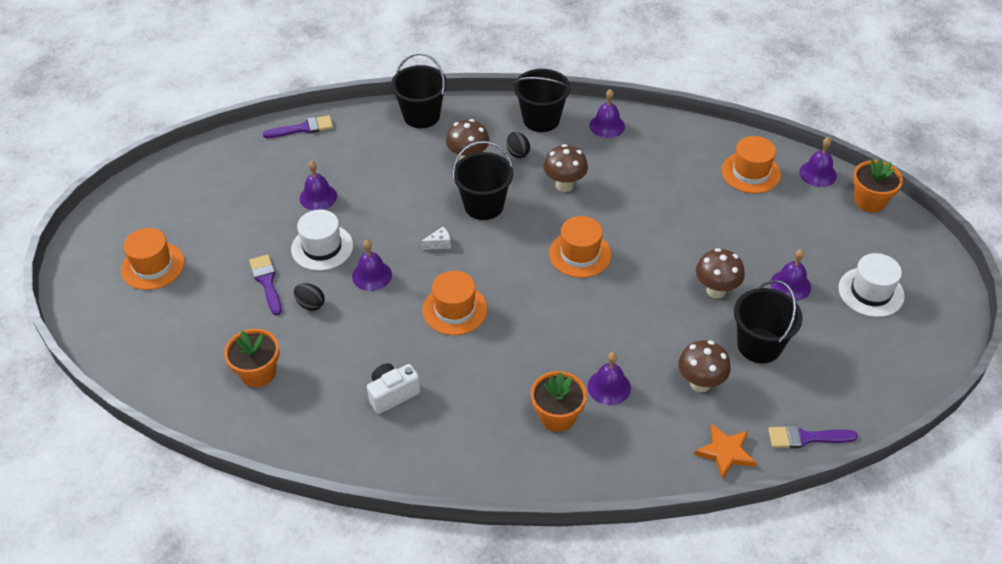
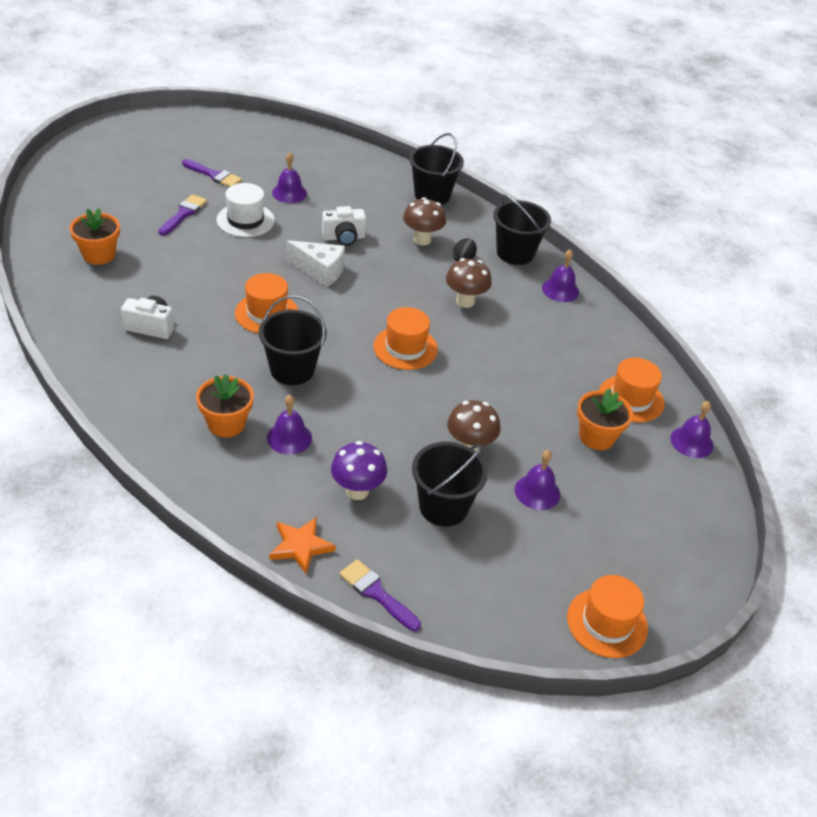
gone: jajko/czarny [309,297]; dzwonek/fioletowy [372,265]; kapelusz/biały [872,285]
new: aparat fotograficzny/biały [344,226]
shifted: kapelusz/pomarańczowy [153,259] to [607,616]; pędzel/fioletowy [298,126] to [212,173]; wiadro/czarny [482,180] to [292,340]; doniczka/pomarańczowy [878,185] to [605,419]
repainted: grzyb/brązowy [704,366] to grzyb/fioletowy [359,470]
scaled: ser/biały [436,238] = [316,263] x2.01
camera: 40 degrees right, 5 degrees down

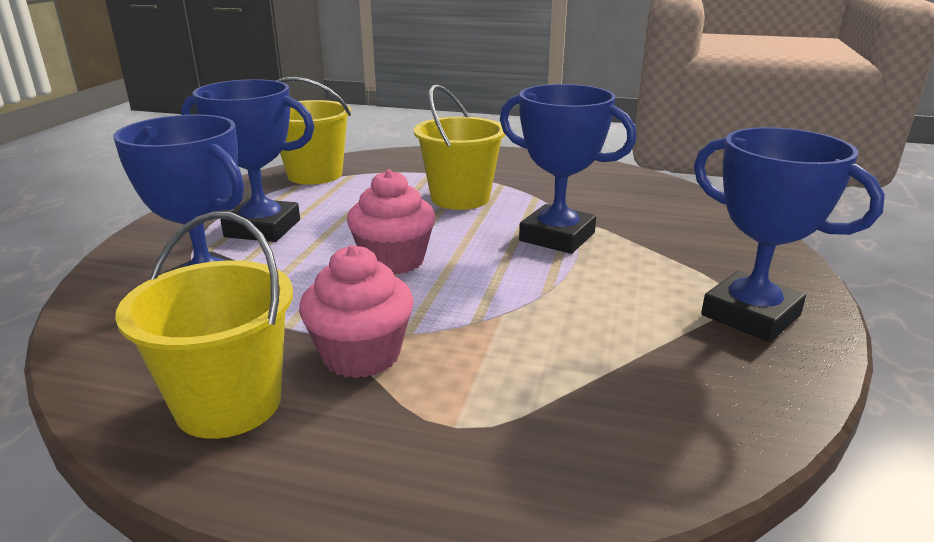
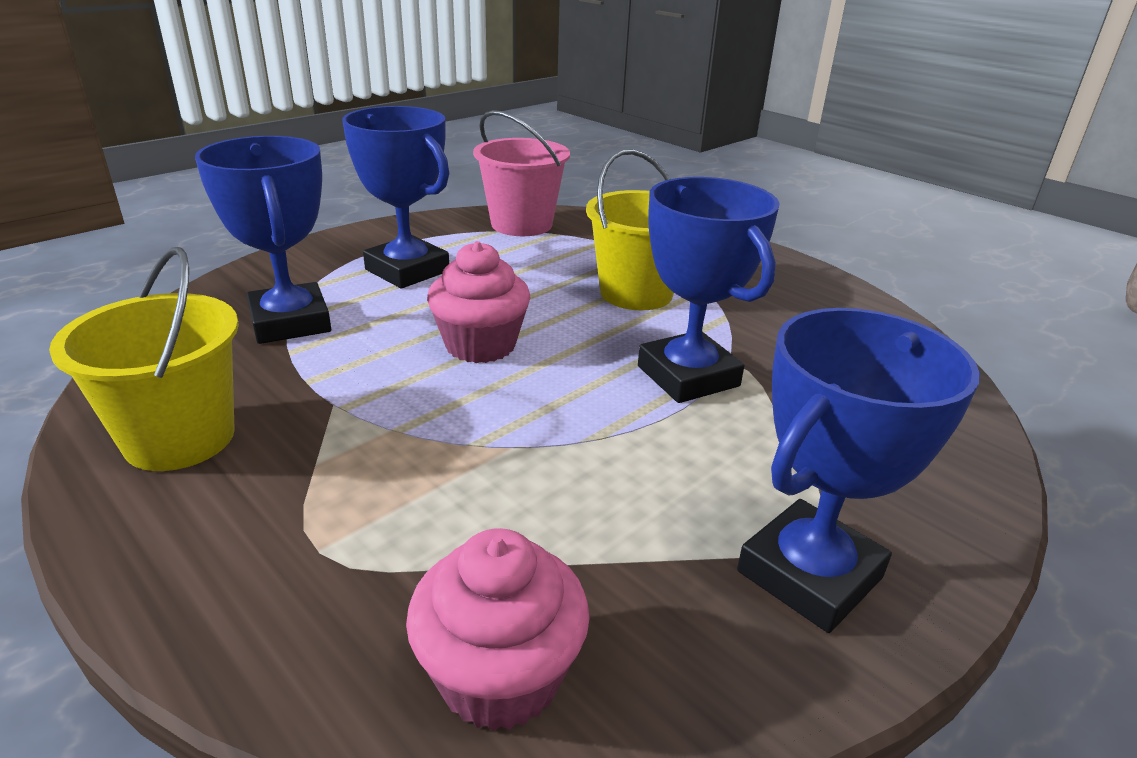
shifted: muffinka/różowy [356,311] to [498,629]
repainted: wiadro/żółty [313,131] to wiadro/różowy [521,173]
rotated: puchar/niebieski [789,234] = [858,470] 60 degrees clockwise
camera: 30 degrees right, 5 degrees up

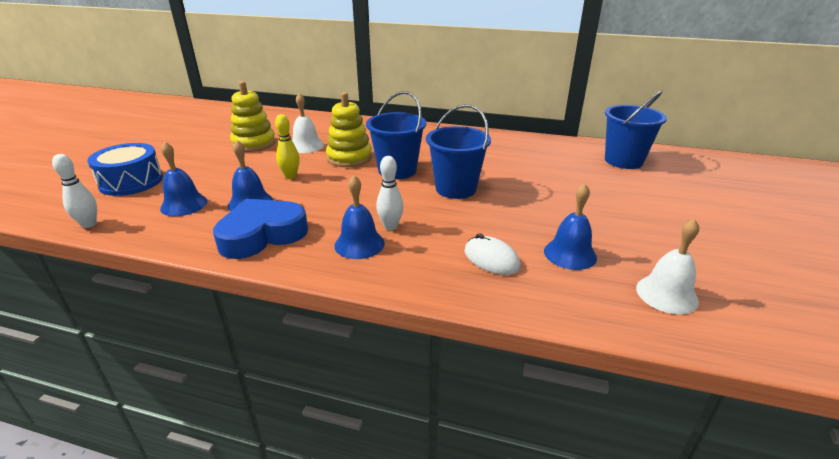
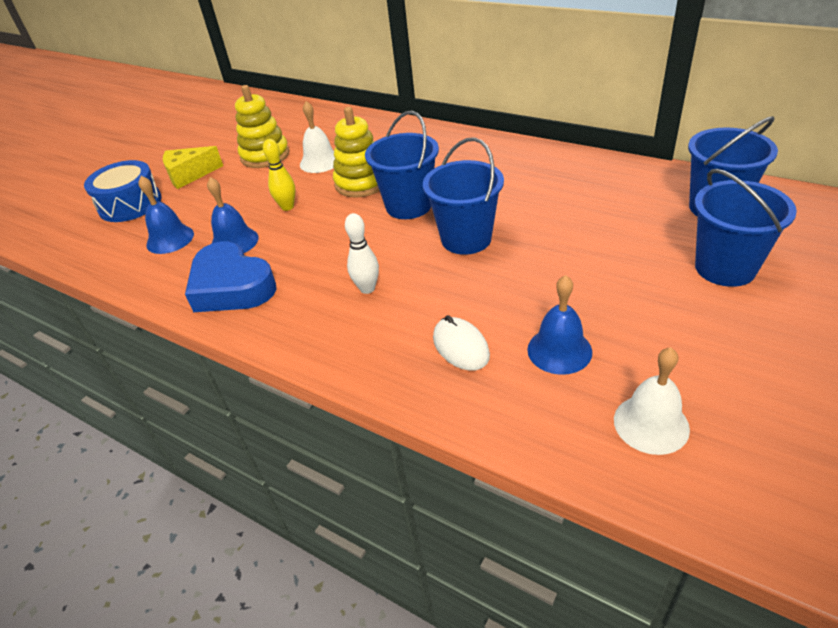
gone: kręgiel/biały [74,191]; dzwonek/niebieski [359,217]
new: ser/żółty [193,167]; wiadro/niebieski [746,228]
rotated: serce/niebieski [260,229] = [230,276] 120 degrees counterclockwise
camera: 20 degrees right, 10 degrees up

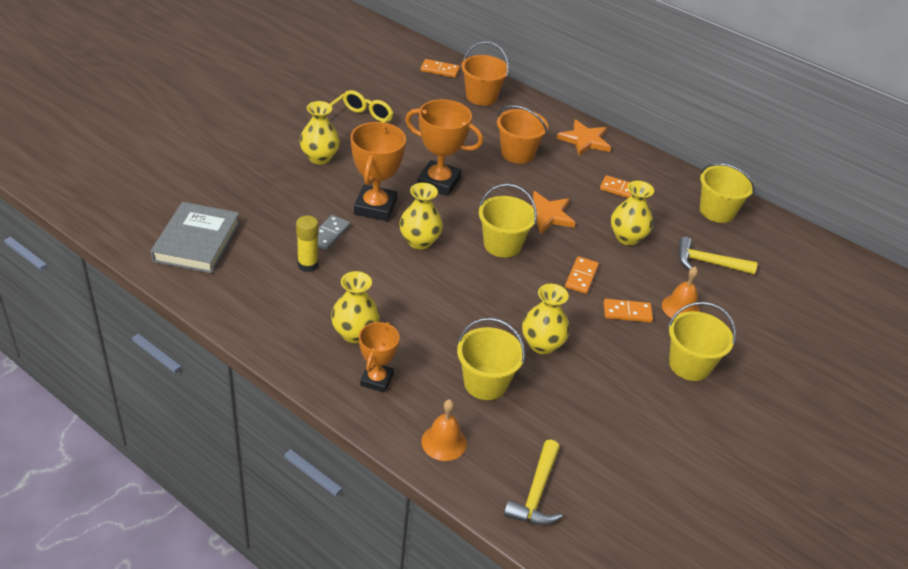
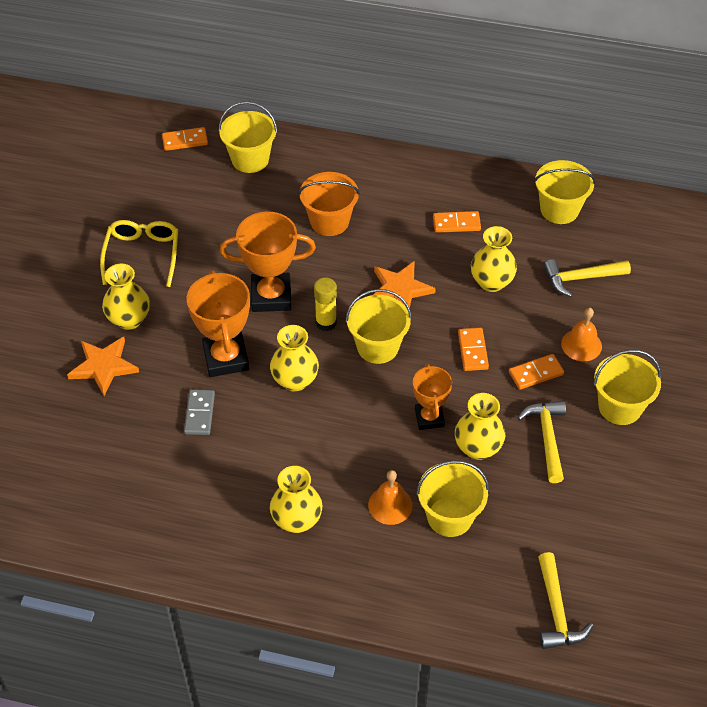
gone: książka/szary [195,237]
new: młotek/żółty [541,442]
shifted: klej w sztyfcie/żółty [307,243] to [325,304]; puchar/pomarańczowy [379,357] to [432,396]; dzwonek/pomarańczowy [444,430] to [390,497]; gwiazda/pomarańczowy [583,138] to [103,366]
repainted: wiadro/pomarańczowy [485,73] to wiadro/żółty [248,137]
camera: 20 degrees left, 10 degrees up

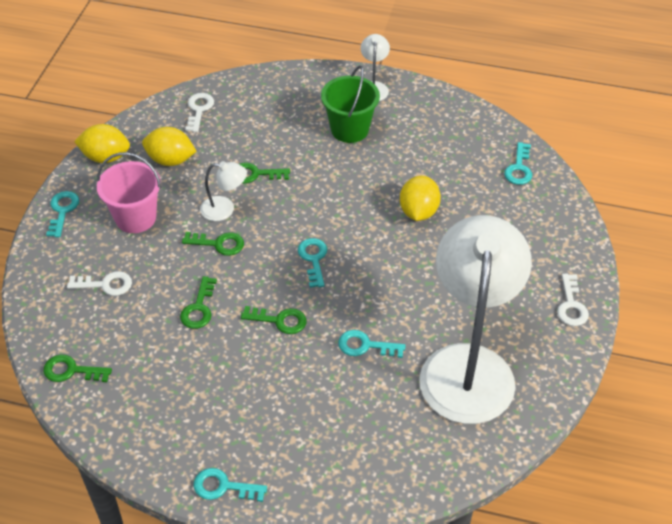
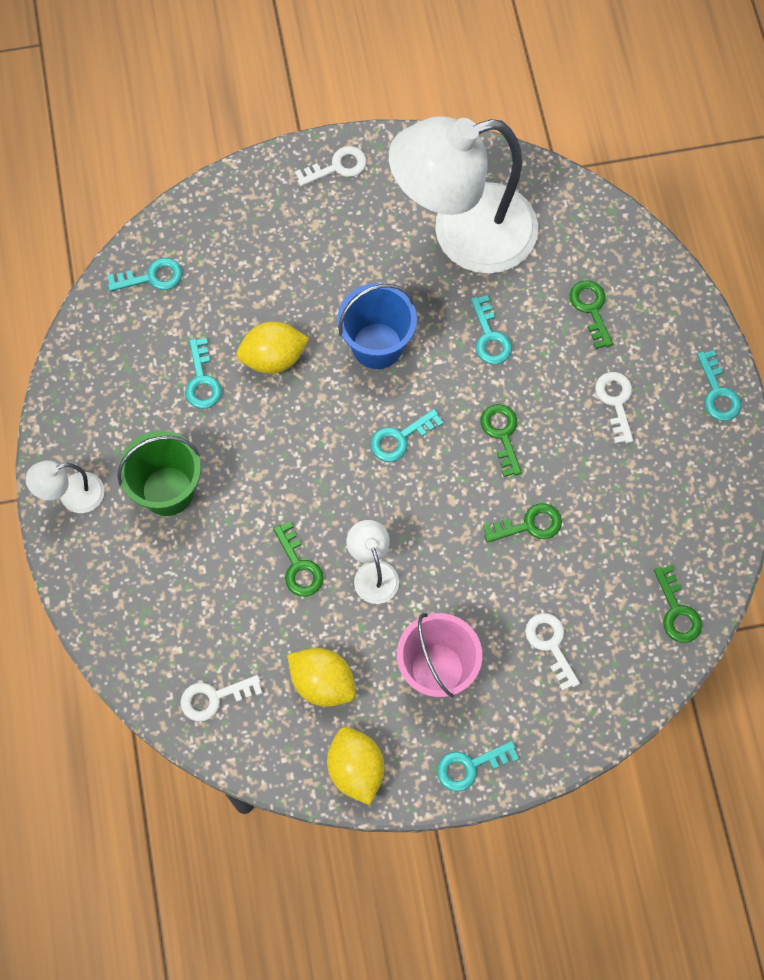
new: klucz/turkusowy [203,373]; wiadro/niebieski [377,326]; klucz/biały [614,408]
shifted: klucz/zielony [213,244] to [591,314]
rotated: cytryna/żółty [169,146] = [322,677] 45 degrees counterclockwise
camera: 115 degrees left, 20 degrees up

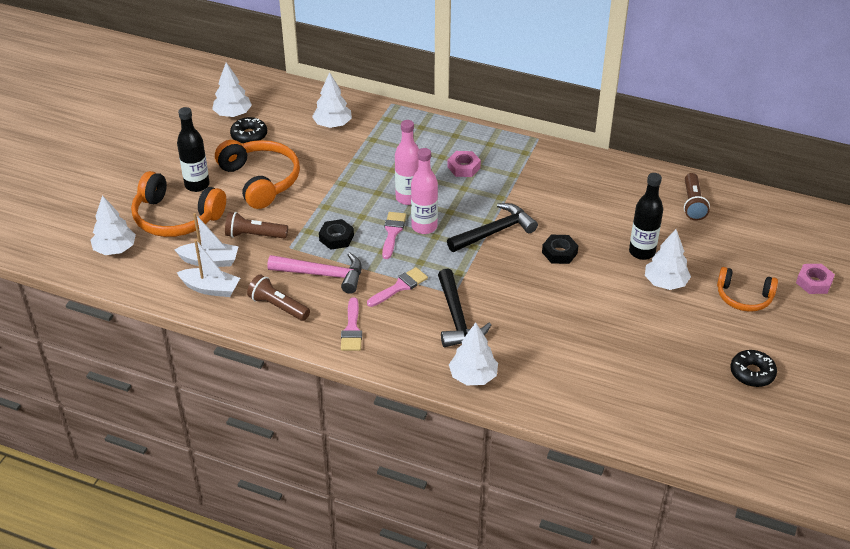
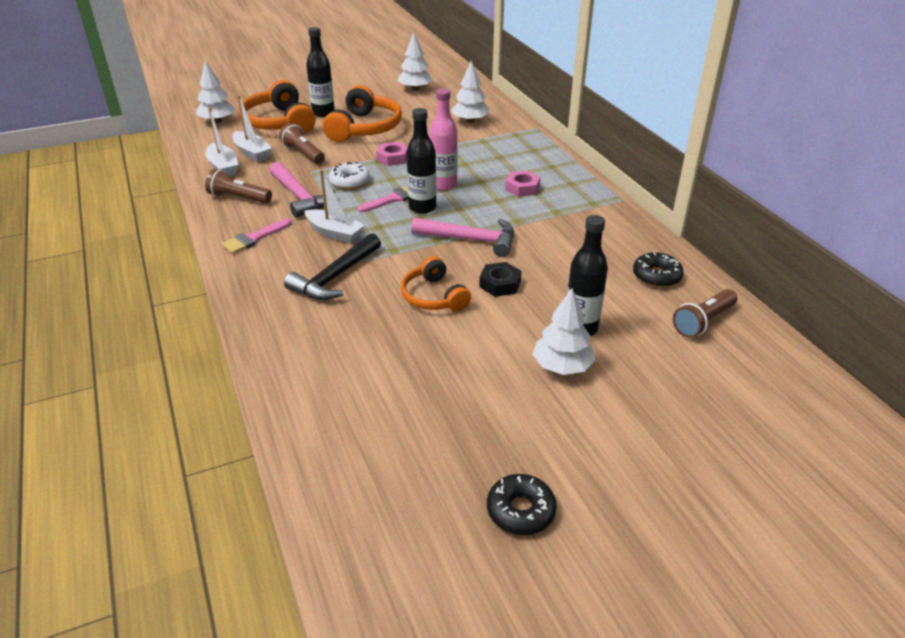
gone: drzewko/biały [473,353]
shifted: donut/czarny [248,130] to [658,269]; słuchawki/pomarańczowy [747,289] to [436,283]; nakrętka/różowy [815,279] to [392,154]
swapped: nakrętka/czarny [336,234] to donut/biały [349,175]; pędzel/różowy [397,287] to łódka/biały [334,206]
repainted: butelka/różowy [424,191] to butelka/czarny [421,161]; młotek/czarny [492,227] to młotek/różowy [462,237]
rotated: latarka/brązowy [278,298] = [238,186] 60 degrees counterclockwise
camera: 45 degrees right, 5 degrees down

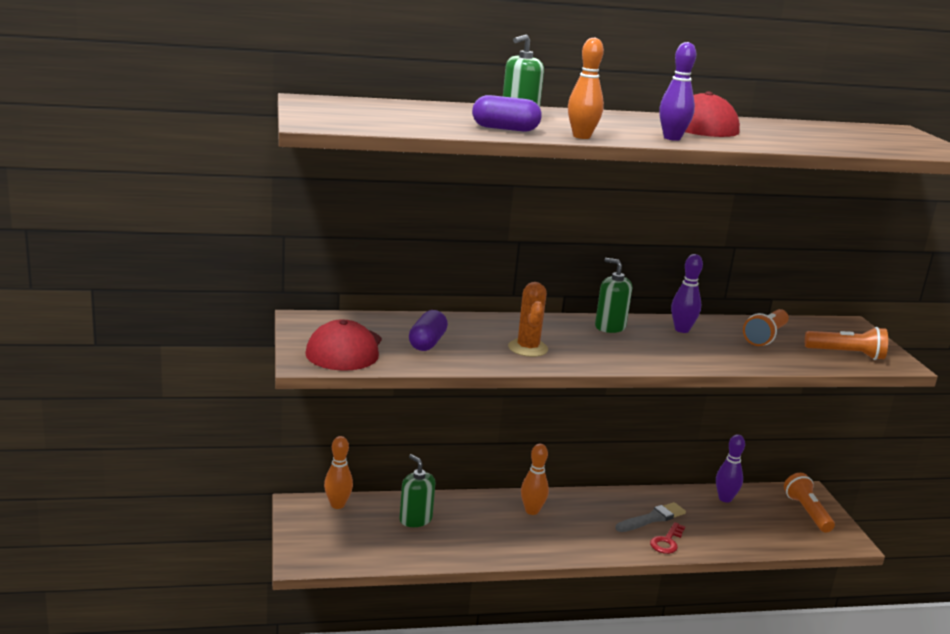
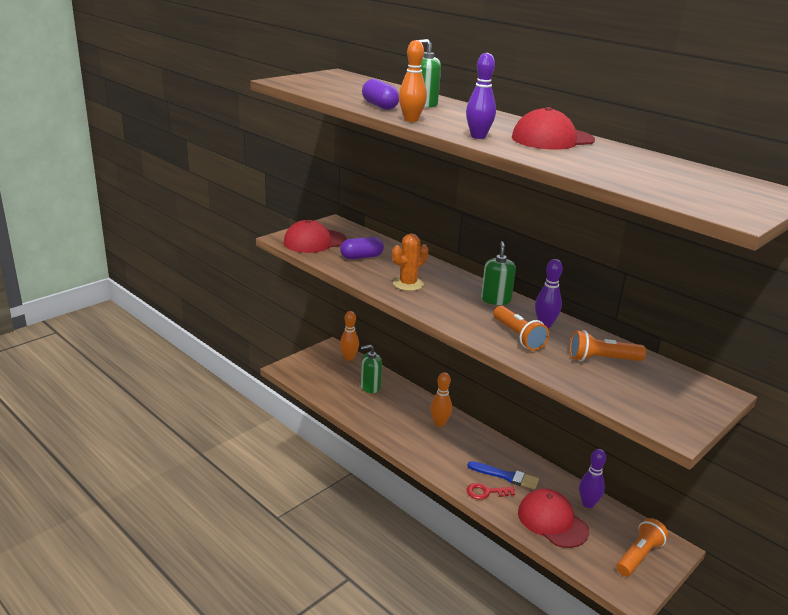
new: czapka/czerwony [553,518]
shifted: latarka/pomarańczowy [846,343] to [521,328]
repainted: pędzel/szary [651,517] to pędzel/niebieski [503,475]
rotated: dozownik mydła/zielony [417,490] = [371,369] 120 degrees counterclockwise
camera: 55 degrees right, 5 degrees up

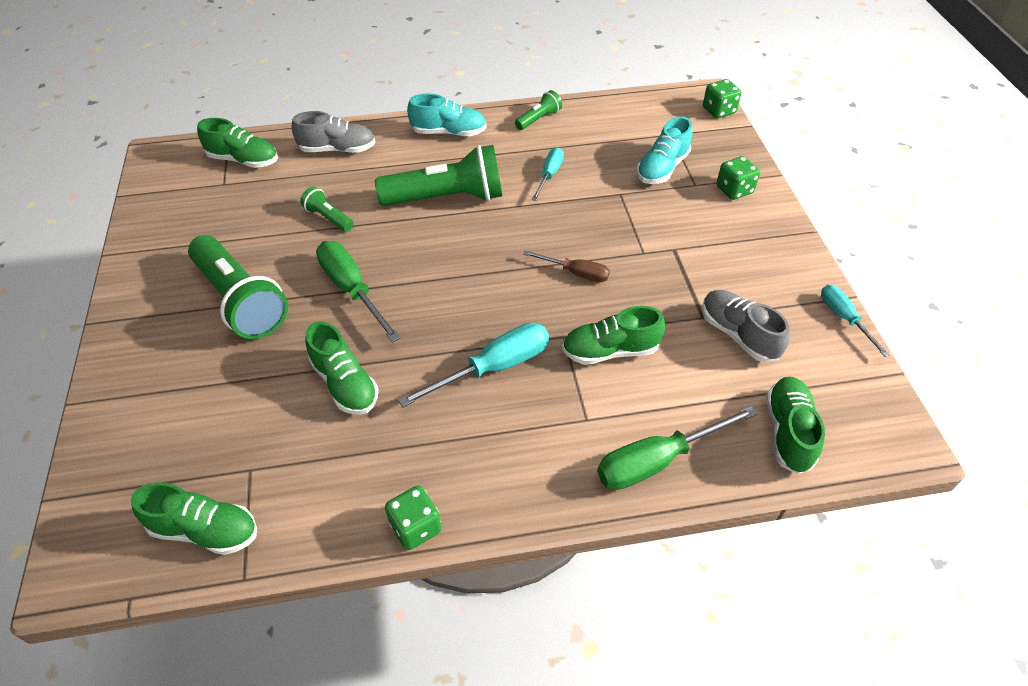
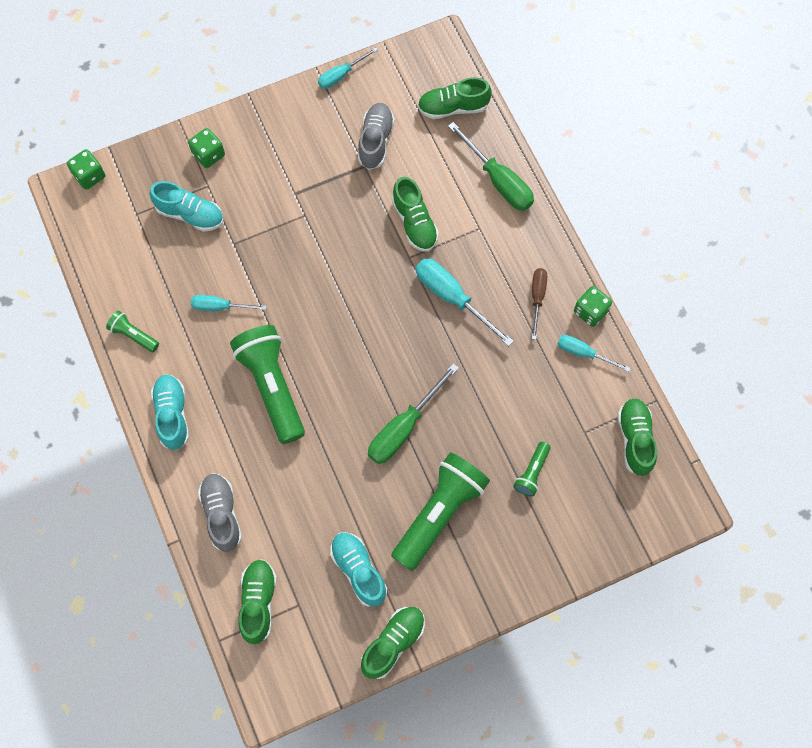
new: but/turkusowy [358,569]; śrubokręt/turkusowy [594,353]
shifted: latarka/zielony [327,209] to [532,469]; but/zielony [341,368] to [393,643]; śrubokręt/brązowy [566,266] to [539,304]
rotated: but/szary [746,326] = [376,136] 150 degrees clockwise
camera: 105 degrees left, 20 degrees up

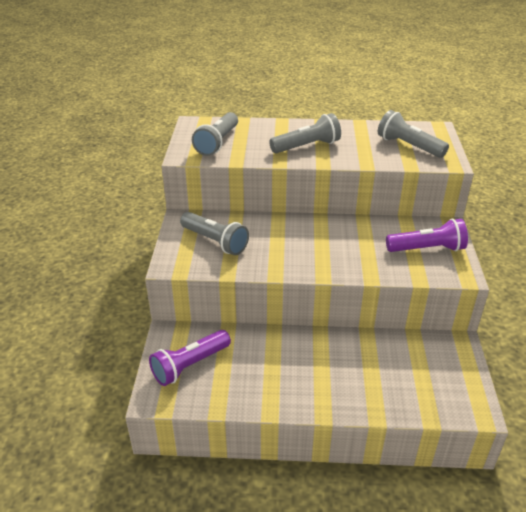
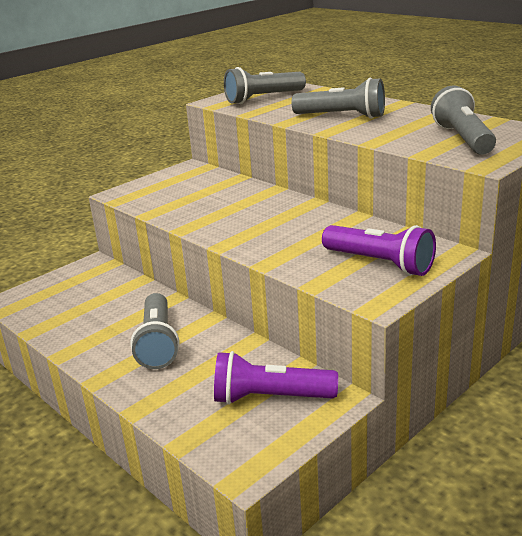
shifted: latarka/fioletowy [190,358] to [276,378]; latarka/szary [214,233] to [155,331]
camera: 45 degrees right, 10 degrees down

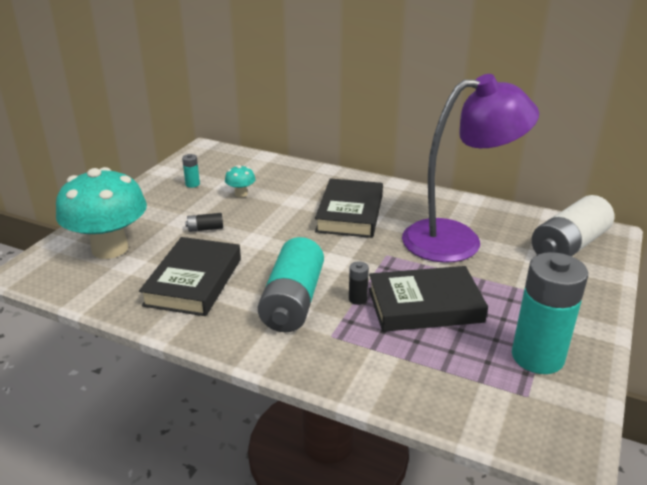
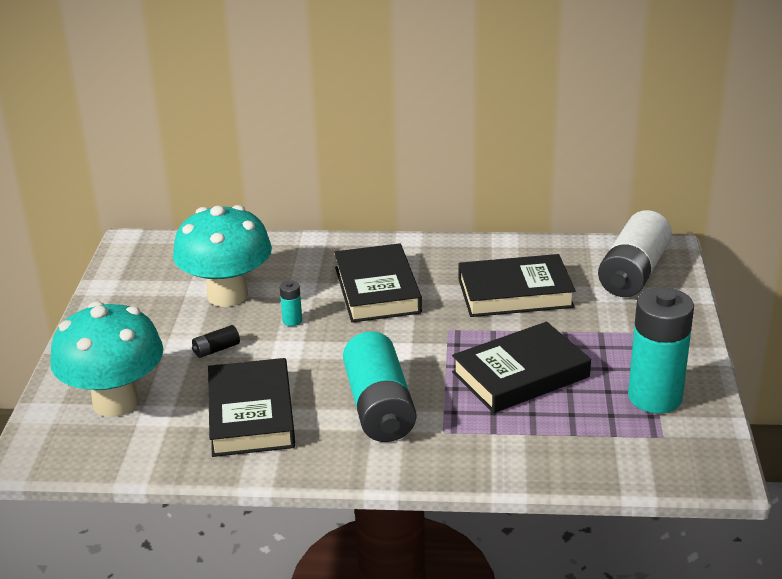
gone: bateria/czarny [359,283]
shifted: bateria/turkusowy [191,171] to [291,303]
swapped: lampka/fioletowy [470,168] to książka/czarny [517,285]
scaled: grzyb/turkusowy [240,181] = [222,256] x2.43
camera: 20 degrees left, 0 degrees up

